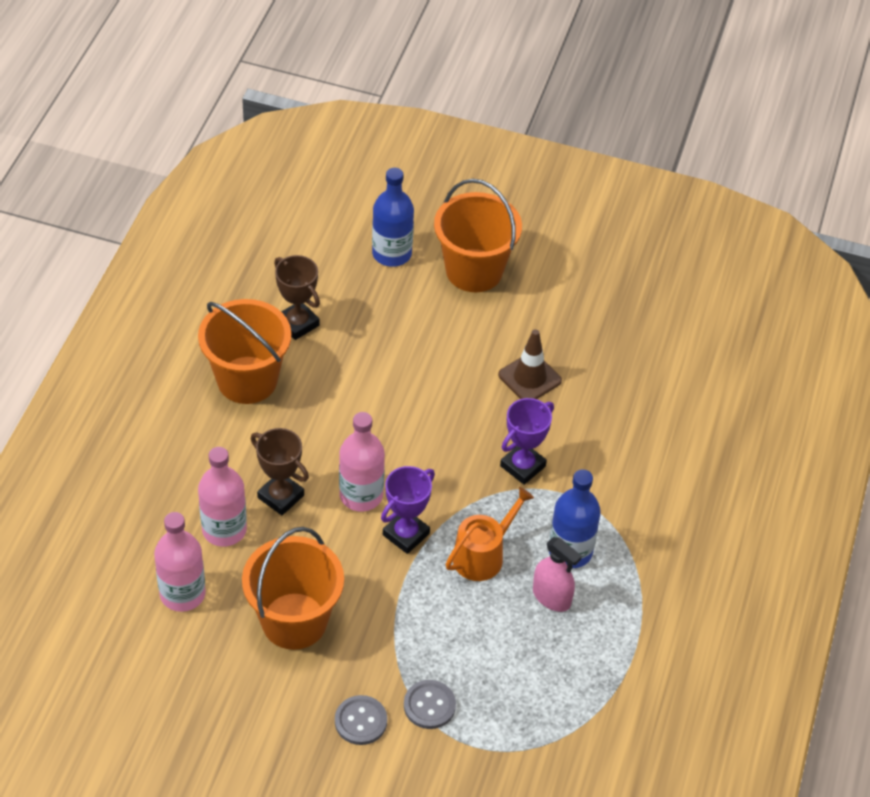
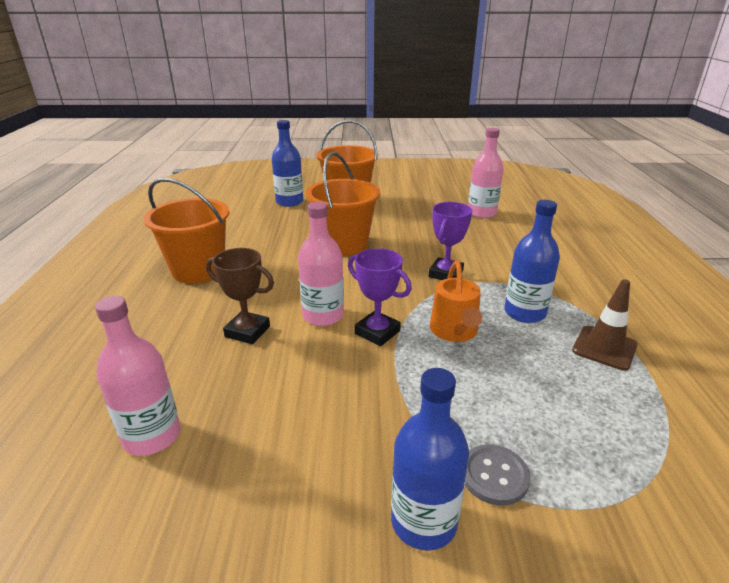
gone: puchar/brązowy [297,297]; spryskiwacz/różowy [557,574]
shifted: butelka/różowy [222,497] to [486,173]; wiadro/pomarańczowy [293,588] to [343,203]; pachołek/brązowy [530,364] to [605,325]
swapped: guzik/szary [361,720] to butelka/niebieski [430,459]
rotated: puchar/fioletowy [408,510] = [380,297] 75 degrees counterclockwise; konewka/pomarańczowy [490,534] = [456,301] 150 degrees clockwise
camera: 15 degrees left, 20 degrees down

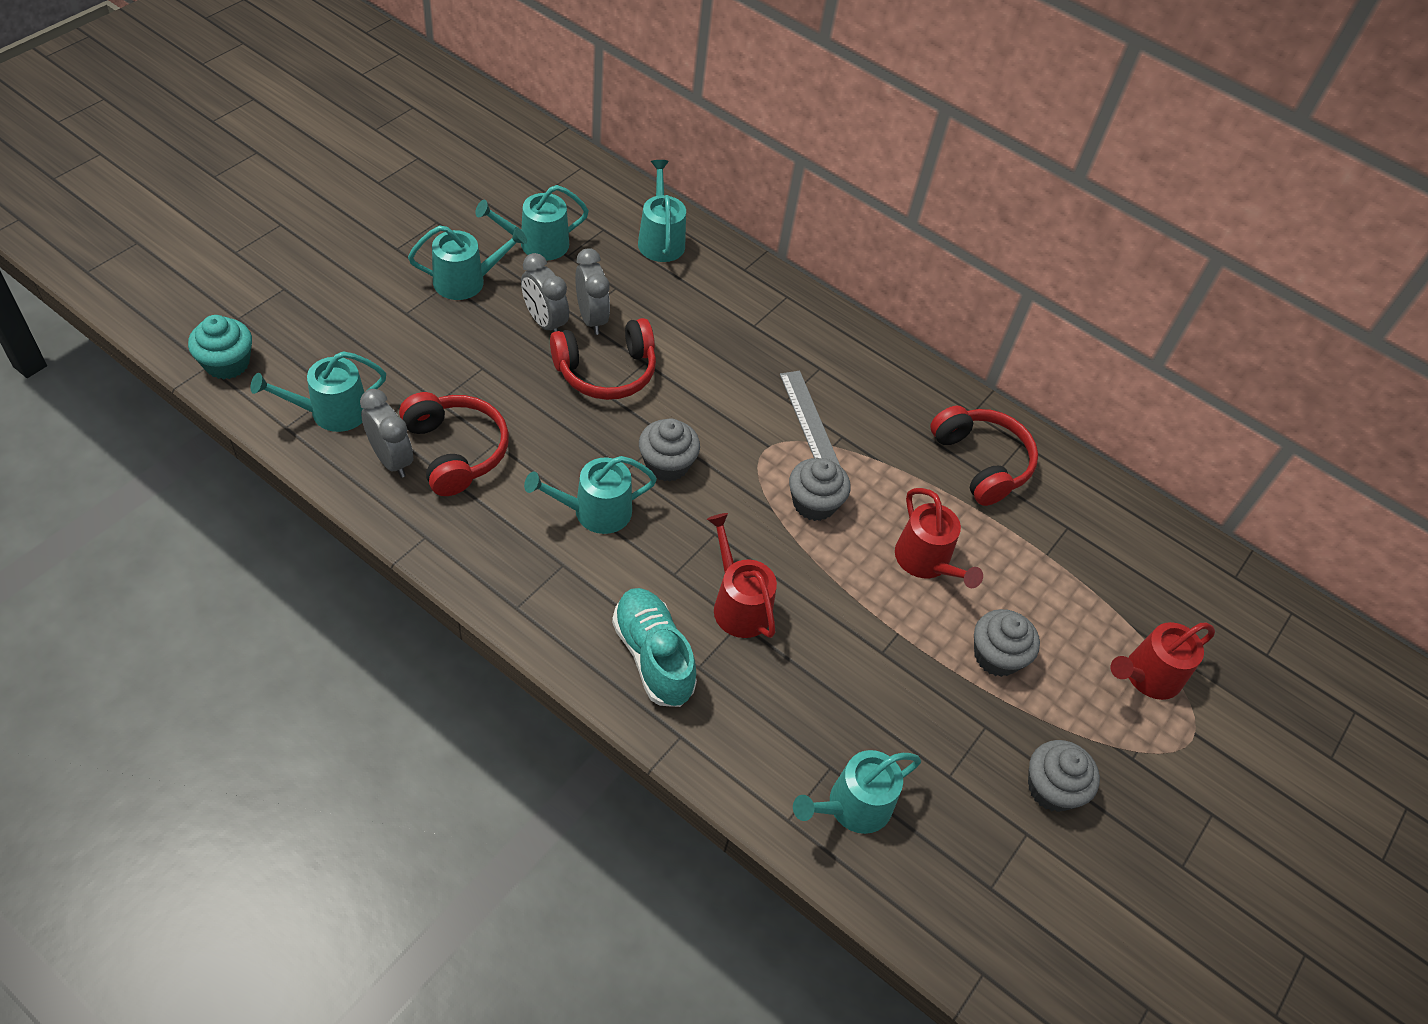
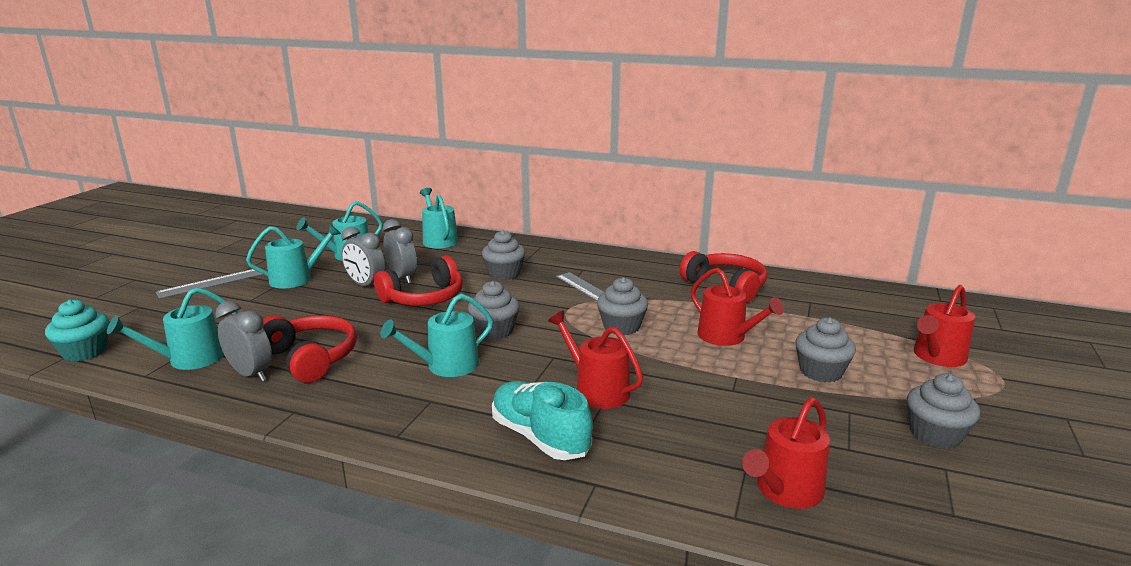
new: linijka/szary [209,284]; muffinka/szary [503,255]
repainted: konewka/turkusowy [857,792] to konewka/czerwony [786,453]
camera: 10 degrees left, 30 degrees down

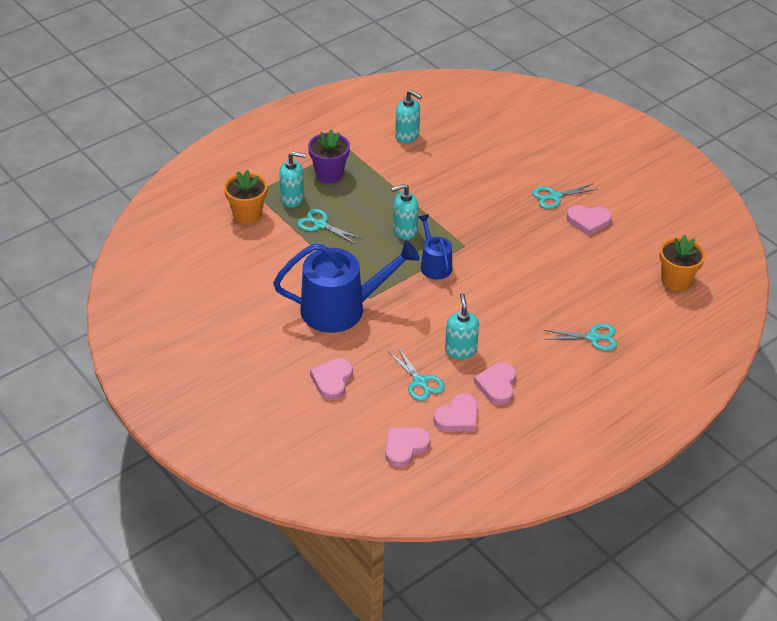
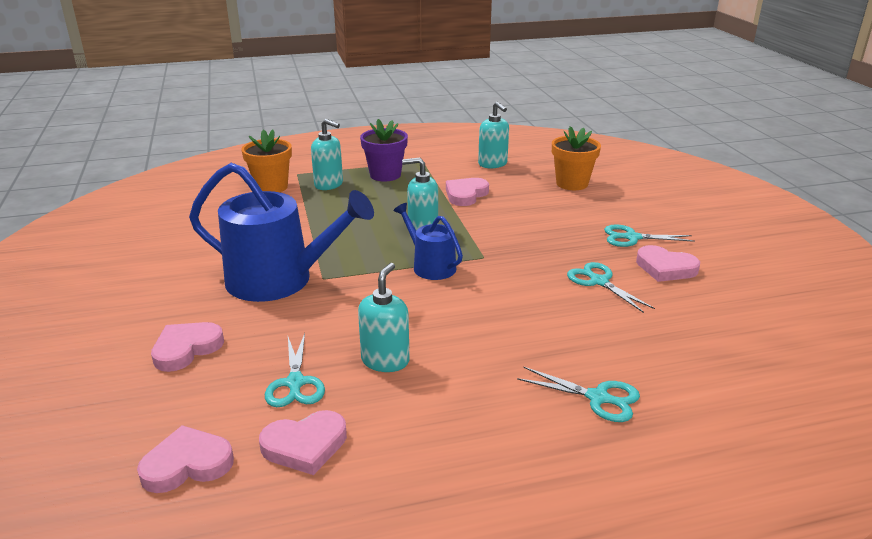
shifted: nożyczki/turkusowy [329,226] to [611,287]; serce/różowy [495,384] to [467,192]; doniczka/pomarańczowy [682,263] to [576,158]
rotated: konewka/niebieski [435,246] = [428,241] 45 degrees counterclockwise
camera: 25 degrees right, 15 degrees down

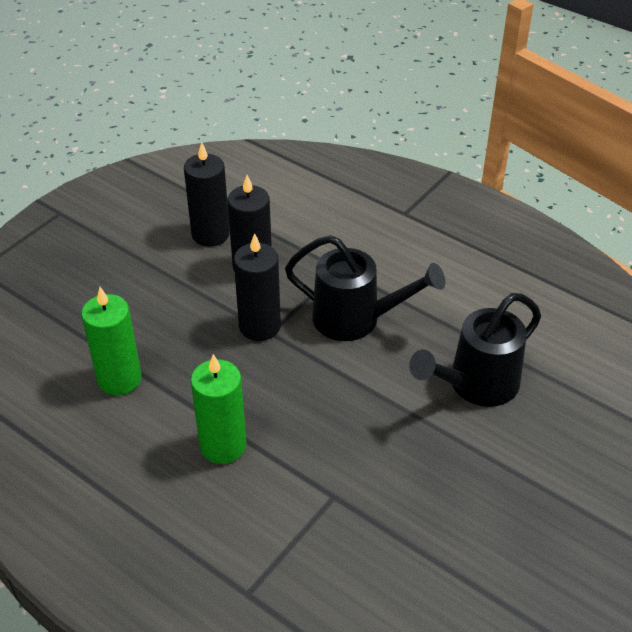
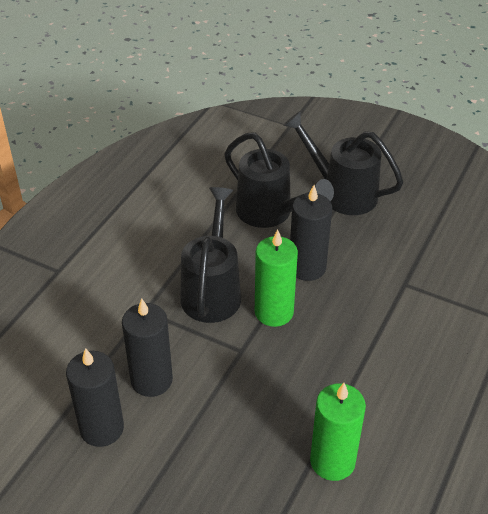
new: konewka/czarny [343,163]
shifted: świeca/zielony [218,409] to [276,278]; świeca/czarny [257,287] to [311,233]
camera: 100 degrees left, 0 degrees up

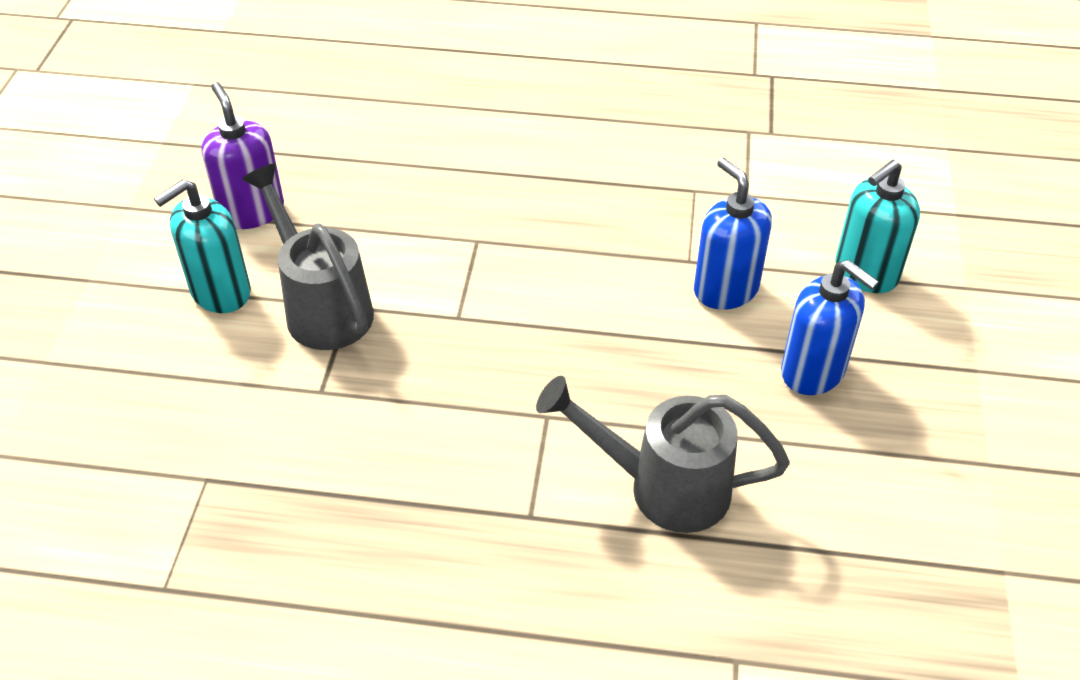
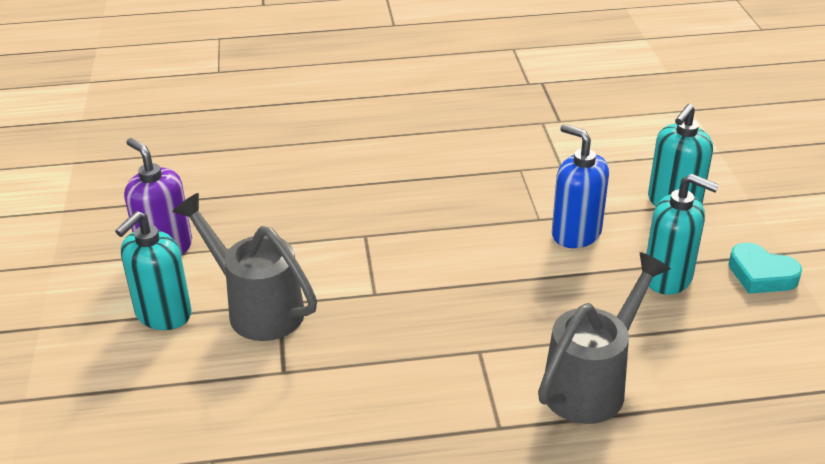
new: serce/turkusowy [765,268]
repainted: dozownik mydła/niebieski [830,327] to dozownik mydła/turkusowy [682,234]
rotated: konewka/szary [663,454] = [604,338] 135 degrees clockwise
camera: 15 degrees left, 10 degrees down

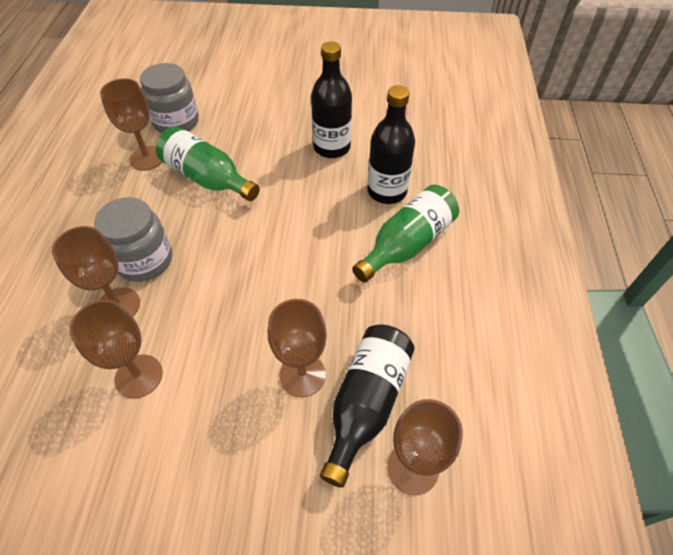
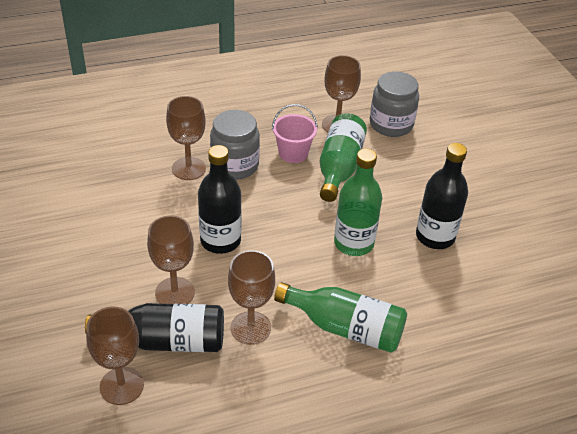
new: wiadro/różowy [295,133]; butelka/zielony [358,202]
shifted: kielich/brązowy [116,349] to [251,297]; butelka/czarny [391,144] to [219,199]
camera: 65 degrees right, 10 degrees down

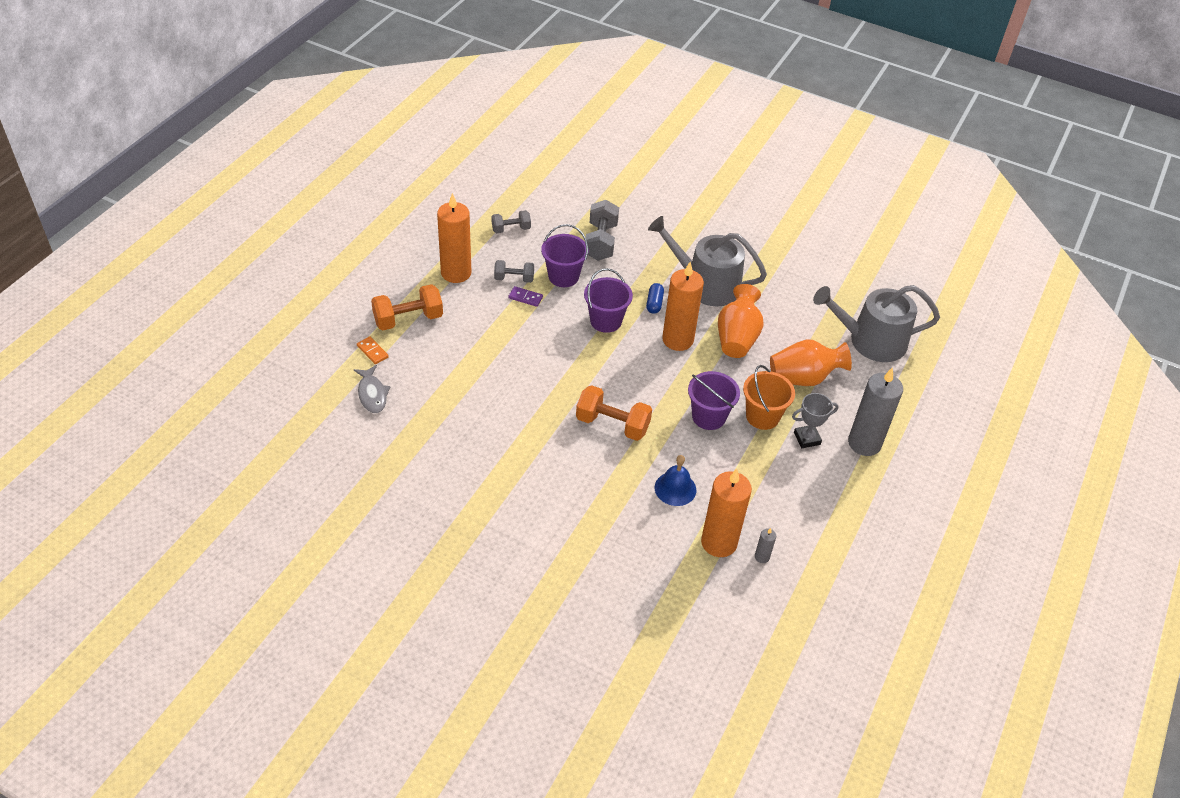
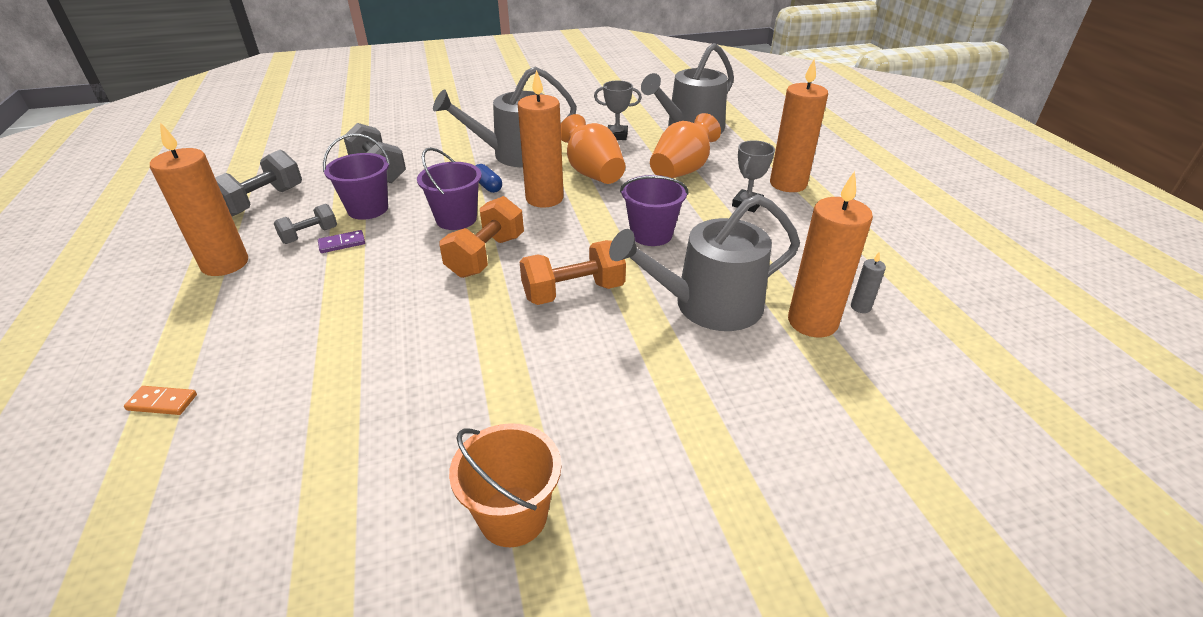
gone: ryba/szary [372,389]
new: puchar/szary [618,110]
shifted: hantel/pomarańczowy [407,307] to [481,237]; wiadro/pomarańczowy [769,397] to [505,485]
swapped: dzwonek/niebieski [675,480] to konewka/szary [704,262]
repainted: świeca/szary [875,411] to świeca/pomarańczowy [799,125]
scaled: hantel/szary [511,221] = [258,183] x1.63
camera: 40 degrees left, 10 degrees down

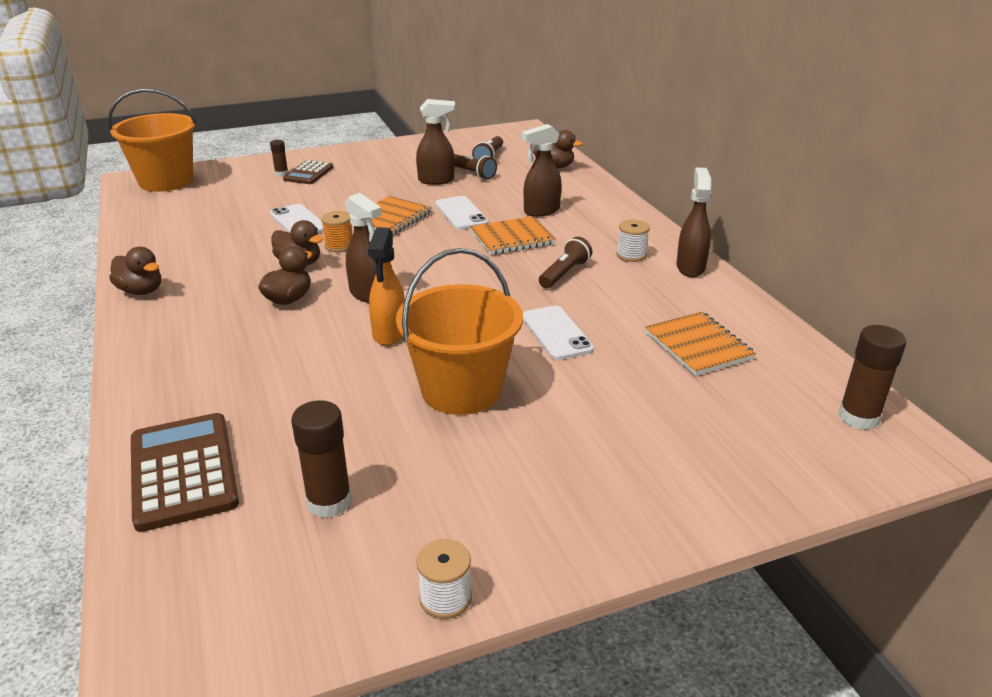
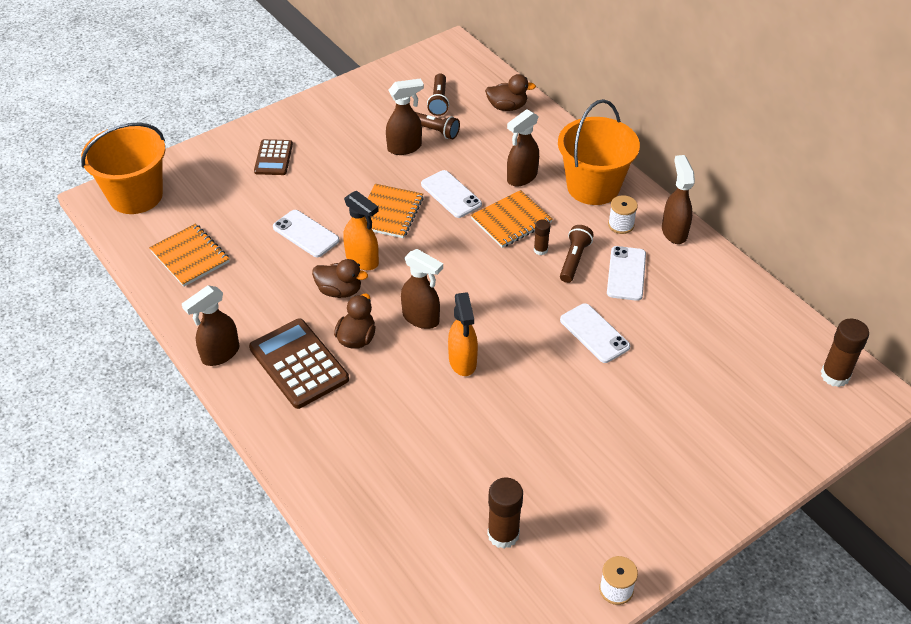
new: telefon/biały [626,273]
shifted: kalkulator/brązowy [185,472] to [299,363]; klej w sztyfcie/brązowy [279,158] to [542,237]; wiadro/pomarańczowy [459,331] to [599,152]; zeszyt/pomarańczowy [700,344] to [189,255]
swapped: kaczka/brązowy [135,271] to spryskiwacz/brązowy [210,325]; szpulka/pomarańczowy [337,231] to spryskiwacz/pomarańczowy [361,230]
camera: 15 degrees left, 15 degrees up

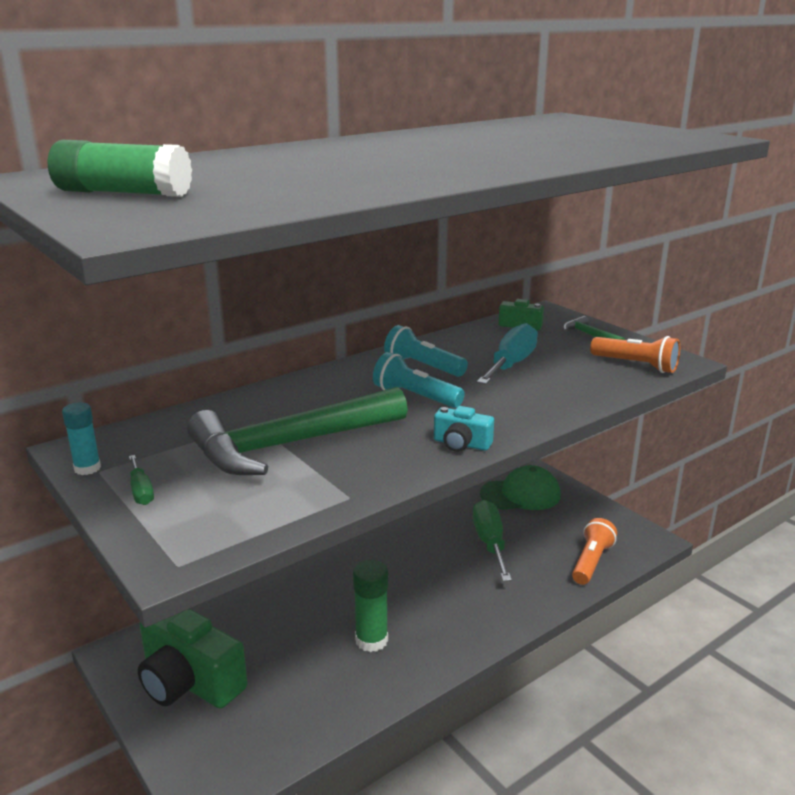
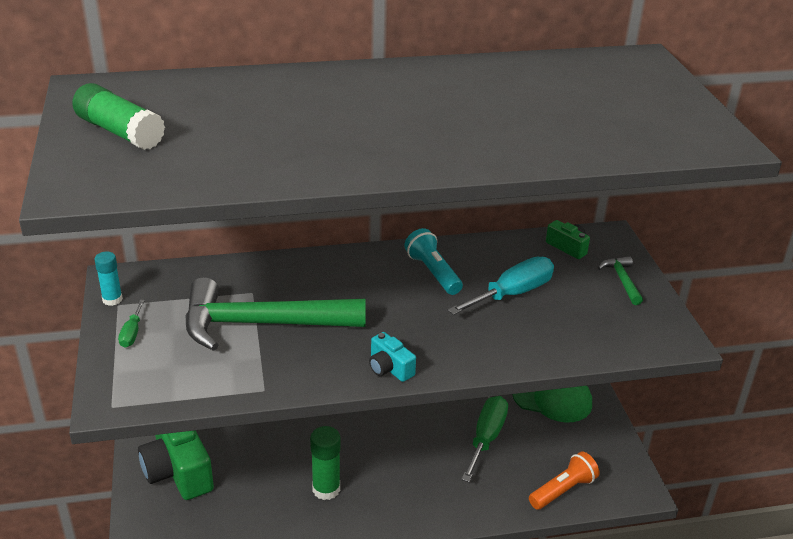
gone: latarka/turkusowy [419,380]; latarka/pomarańczowy [635,354]
camera: 25 degrees right, 10 degrees up

